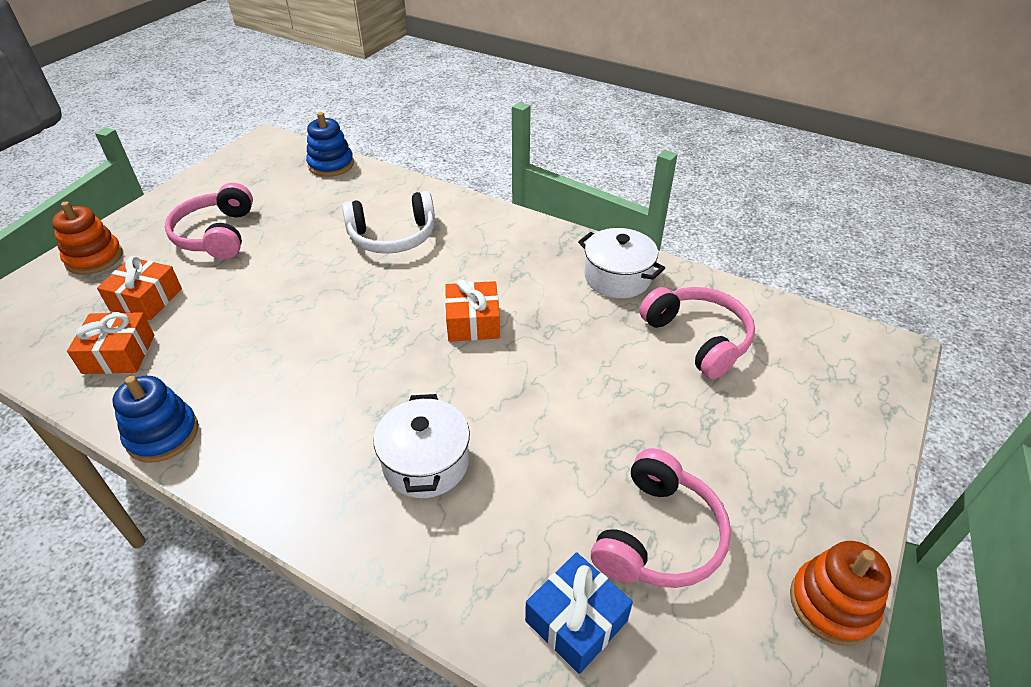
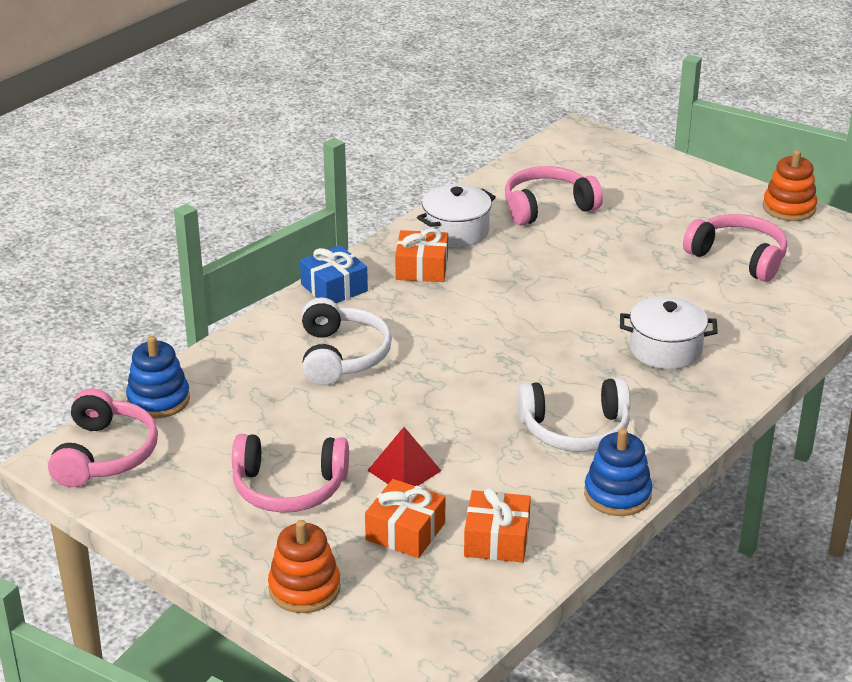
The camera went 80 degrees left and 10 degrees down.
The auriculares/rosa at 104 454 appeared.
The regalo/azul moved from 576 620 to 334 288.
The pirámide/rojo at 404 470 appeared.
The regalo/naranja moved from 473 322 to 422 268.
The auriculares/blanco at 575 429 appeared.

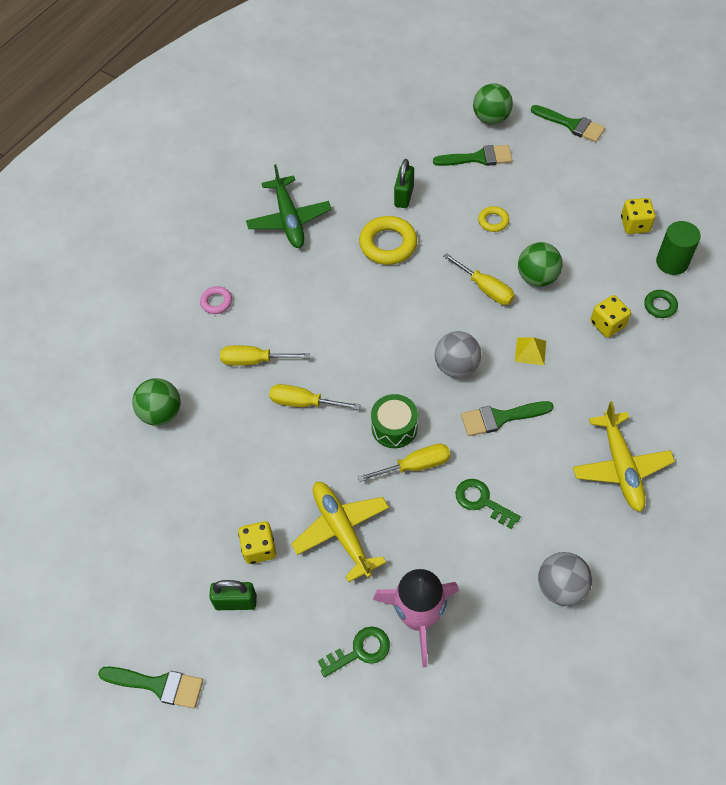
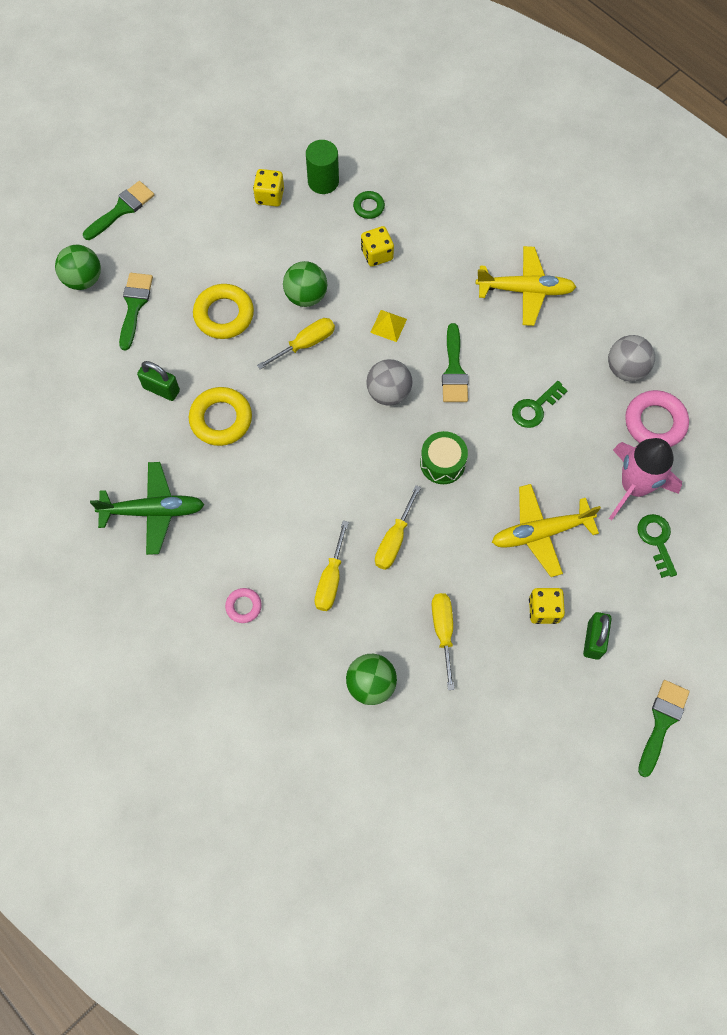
The camera went 80 degrees left and 10 degrees up.
The anillo/amarillo at 493 221 changed to 1.85 times the size.
The destornillador/amarillo moved from 415 466 to 443 631.
The anillo/rosa at 655 422 appeared.

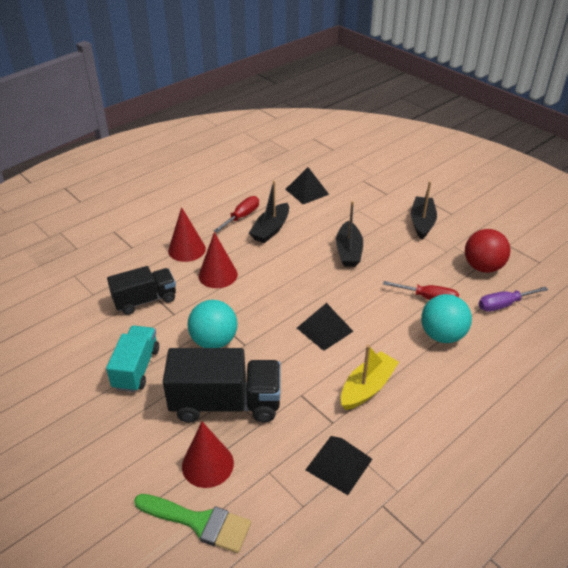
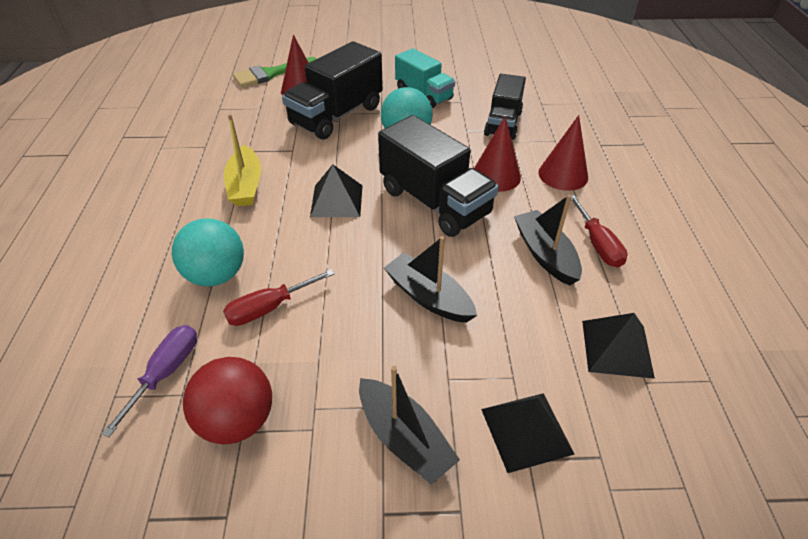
The camera went 130 degrees right and 5 degrees up.
The camión/negro at 434 202 appeared.
The pirámide/negro moved from 339 464 to 526 431.

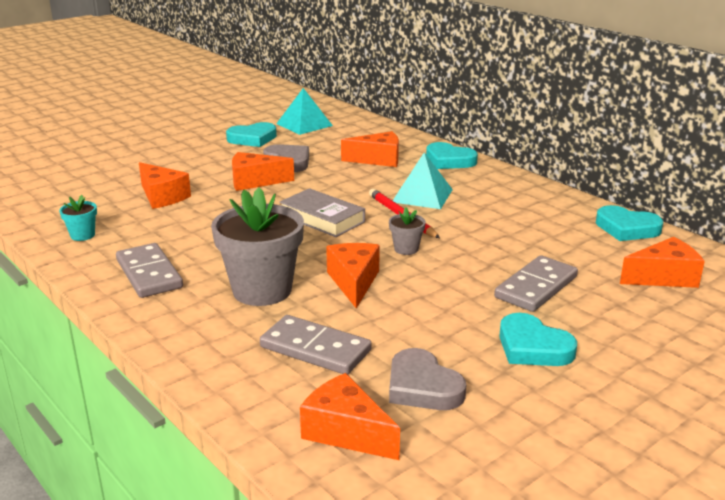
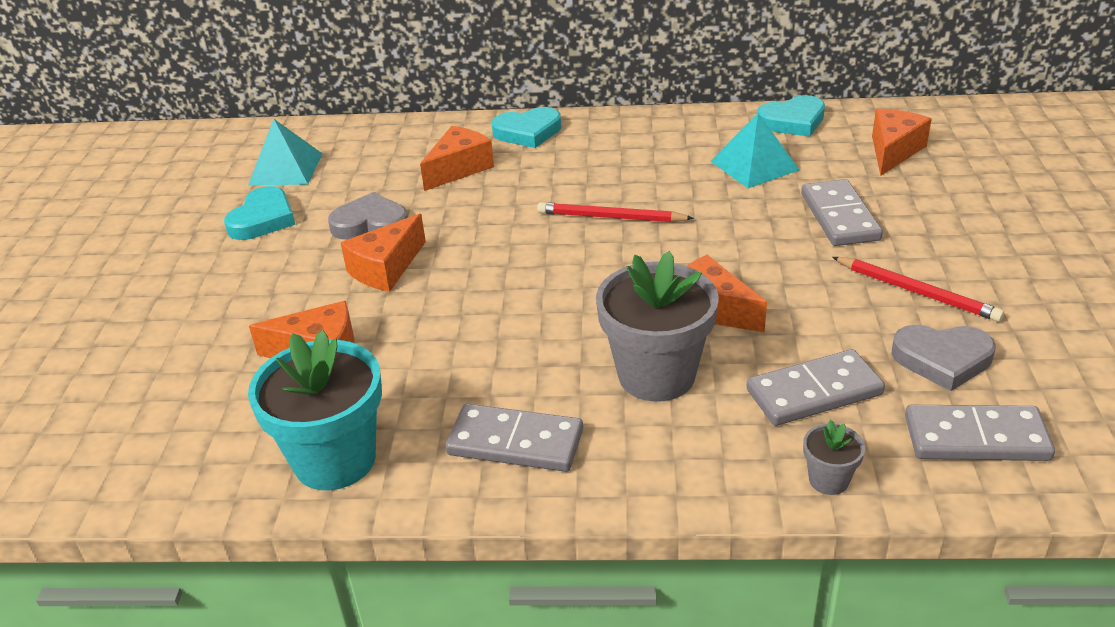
The camera went 45 degrees left and 10 degrees up.
The maceta/turquesa at 82 235 changed to 2.22 times the size.
The pirámide/turquesa moved from 422 195 to 754 165.
The maceta/gris moved from 406 249 to 828 480.
The lápiz/rojo at 916 292 appeared.
The queso/naranja at 346 432 was replaced by the ficha de dominó/gris at 976 438.
The libro/gris at 322 218 disappeared.
The corazón/turquesa at 533 347 disappeared.

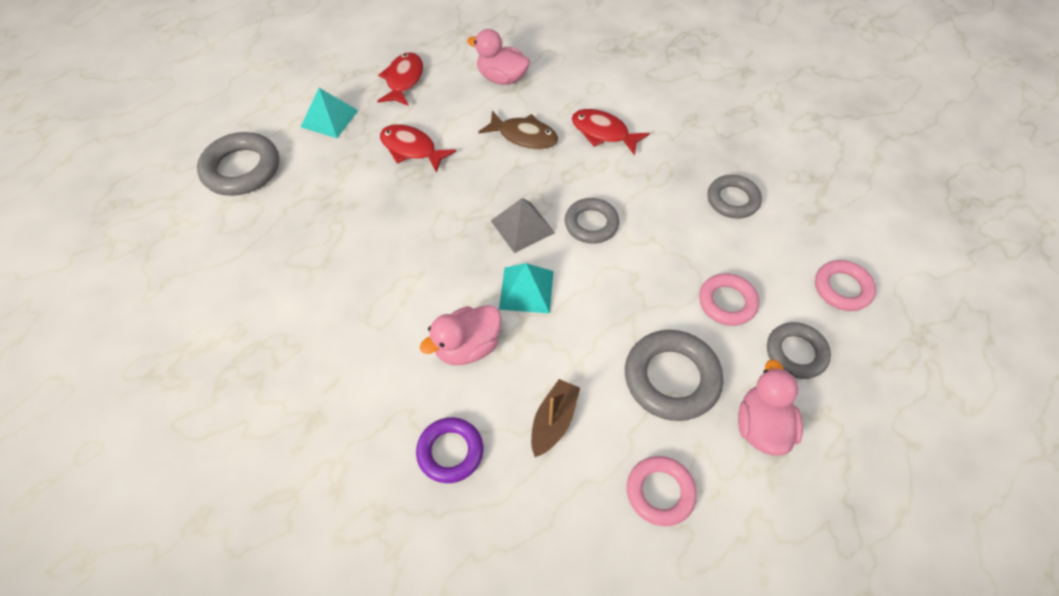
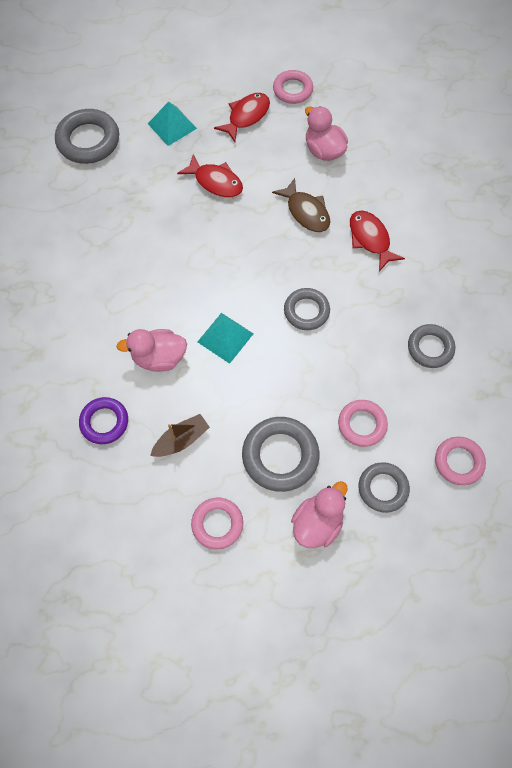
The camera went 30 degrees right and 10 degrees up.
The pez/rojo at 411 149 turned 150 degrees clockwise.
The anillo/rosa at 292 90 appeared.
The pirámide/gris at 522 226 disappeared.

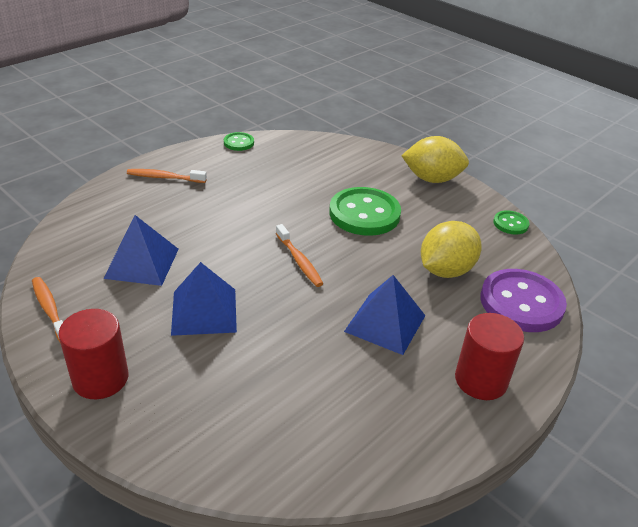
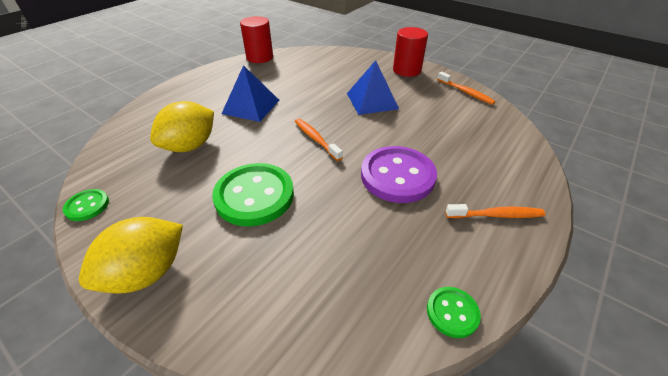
The camera went 175 degrees right and 5 degrees up.
The limón/amarillo at 432 179 turned 45 degrees counterclockwise.
The cilindro/rojo moved from 481 380 to 259 57.
The botón/morado moved from 521 303 to 397 176.
The pirámide/azul at 142 263 disappeared.

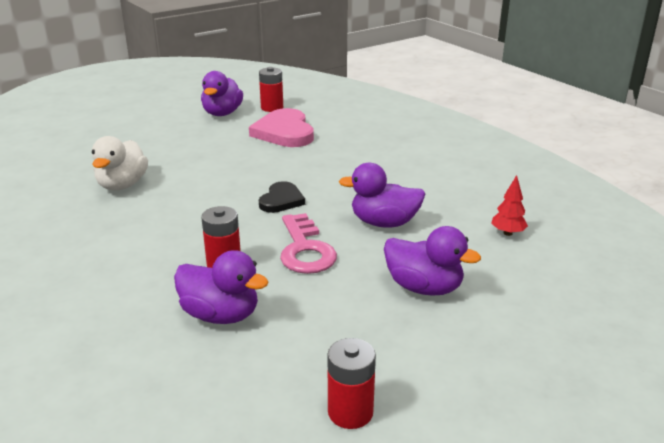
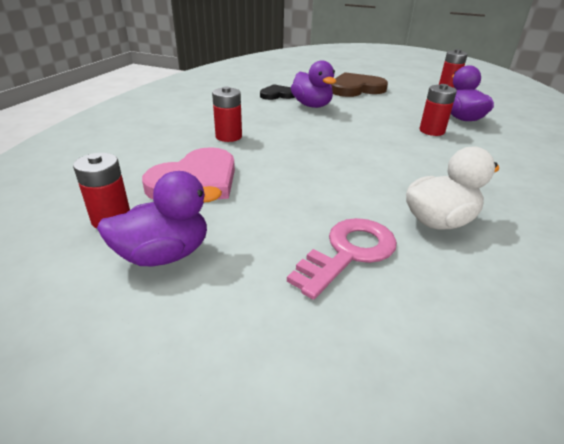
The camera went 125 degrees left and 5 degrees up.
The pila/rojo at 228 136 appeared.
The corazón/negro moved from 281 200 to 277 95.
The llave/rosa moved from 305 250 to 349 252.
The pato/morado at 424 287 was replaced by the corazón/marrón at 356 89.
The árbol/rojo at 507 233 disappeared.

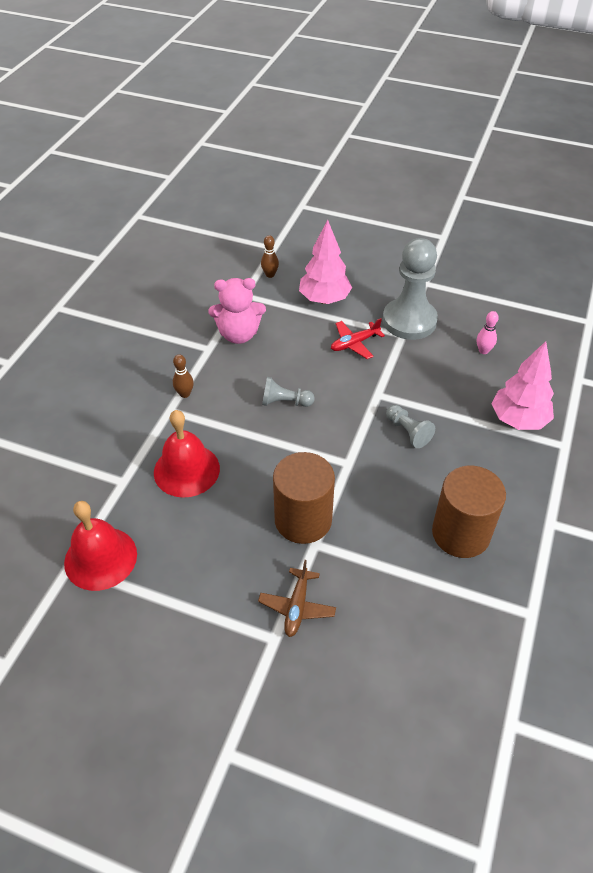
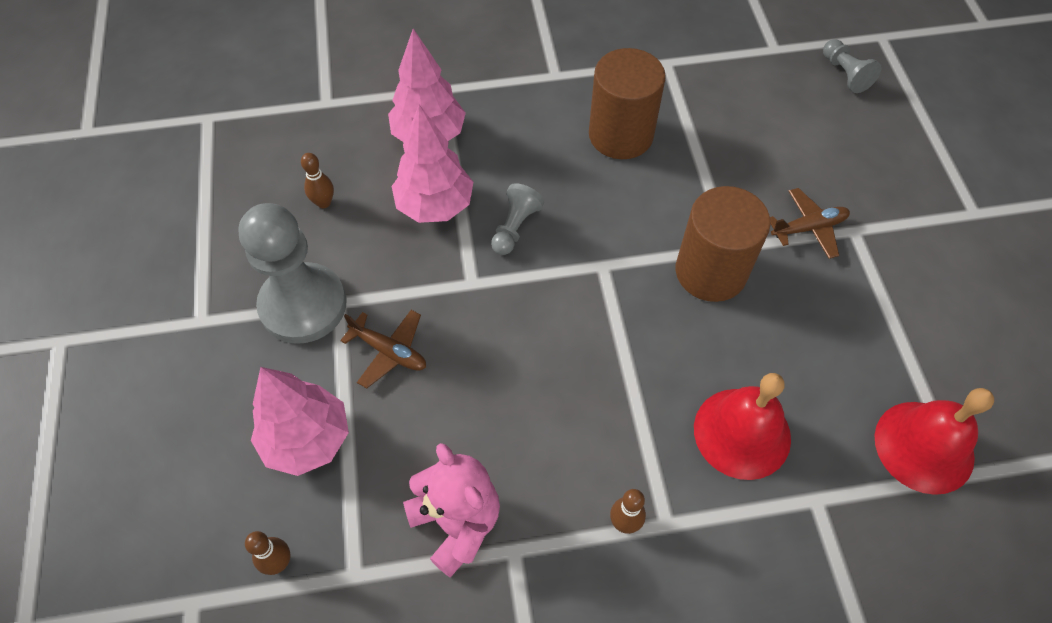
The camera went 120 degrees left and 10 degrees up.
The bolo/rosa at 483 351 became the bolo/marrón at 324 203.
The avión/rojo at 354 343 became the avión/marrón at 389 351.
The árbol/rosa at 435 206 appeared.
The peón/gris moved from 285 402 to 845 74.

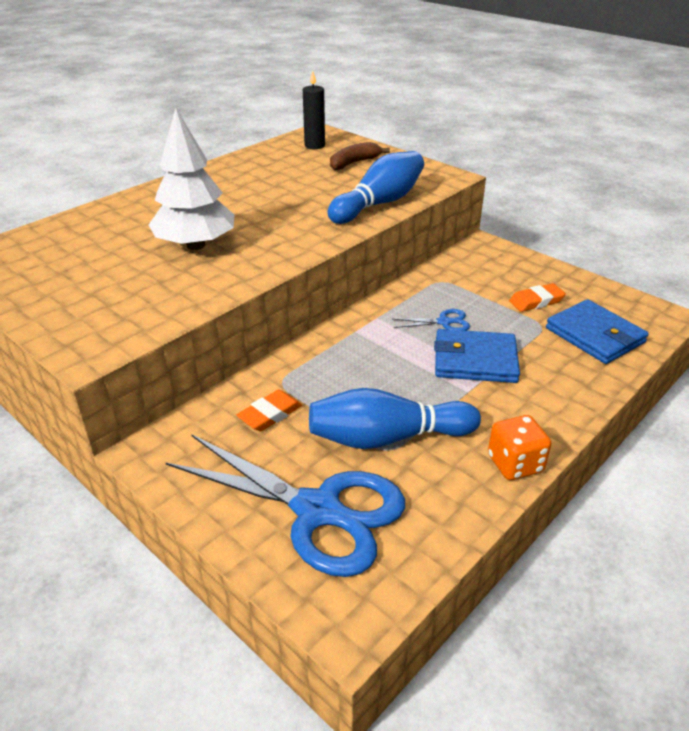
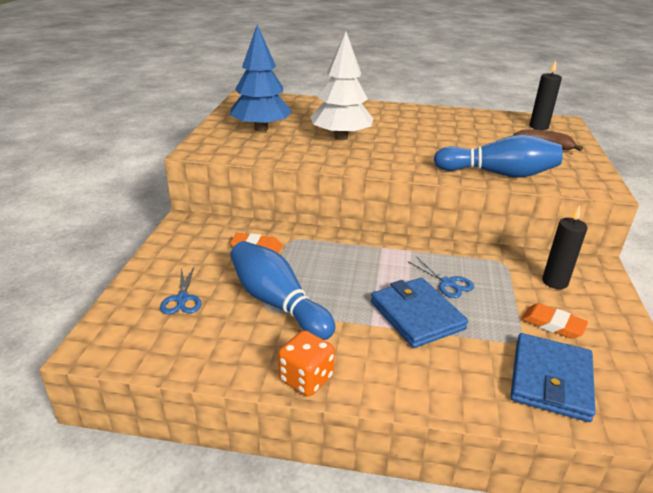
The camera went 55 degrees right and 5 degrees down.
The tijeras/azul at 317 510 changed to 0.41 times the size.
The árbol/azul at 261 129 appeared.
The vela/negro at 554 282 appeared.

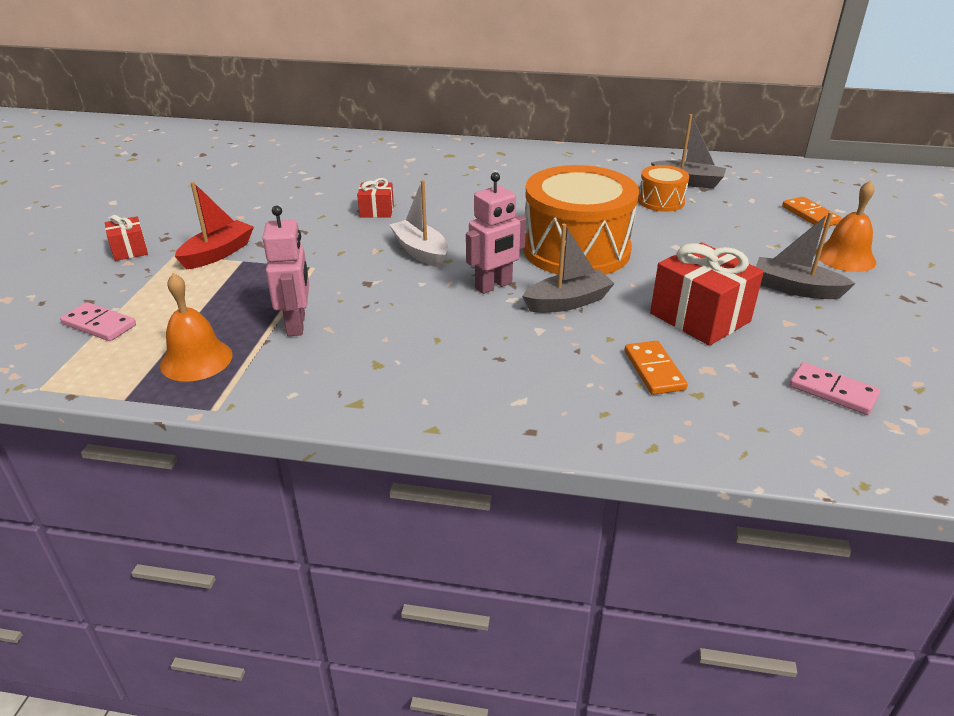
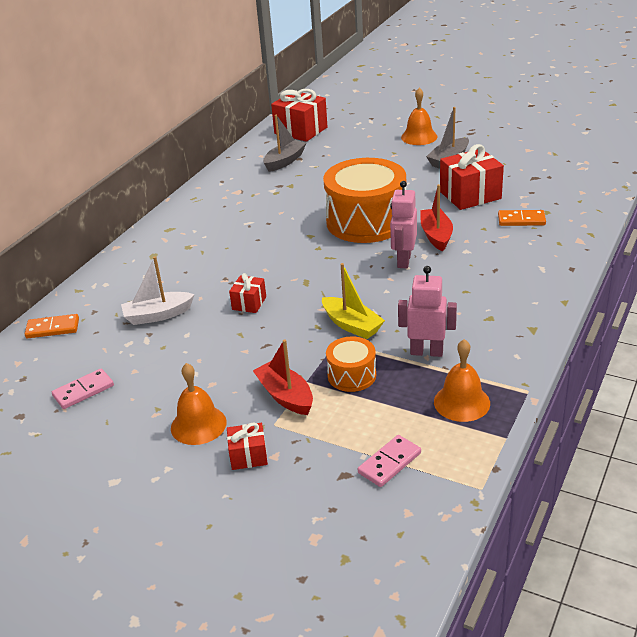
The camera went 70 degrees left and 0 degrees up.
The ficha de dominó/naranja moved from 810 215 to 52 328.
The ficha de dominó/rosa moved from 832 391 to 83 391.
The barco/blanco moved from 420 252 to 158 315.
The campana/naranja at 198 425 appeared.
The regalo/rojo at 300 130 appeared.
The barco/amarillo at 352 325 appeared.
The tambor/naranja moved from 661 201 to 352 375.
The robot/rosa at 494 286 turned 150 degrees counterclockwise.
The barco/gris at 568 302 became the barco/rojo at 436 235.

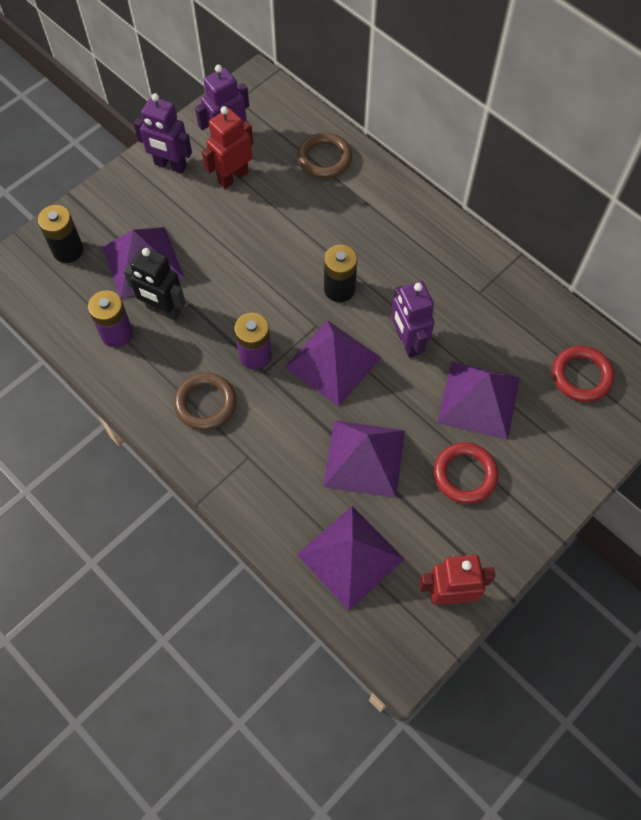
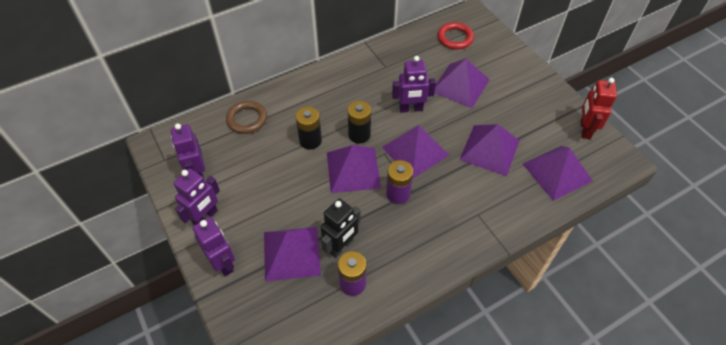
The camera went 75 degrees left and 10 degrees down.
The robot/morado at 223 263 appeared.
The pila/negro moved from 68 250 to 310 140.
The pirámide/morado at 353 170 appeared.
The anillo/marrón at 205 403 disappeared.
The robot/rojo at 233 177 disappeared.
The anillo/rojo at 465 474 disappeared.

